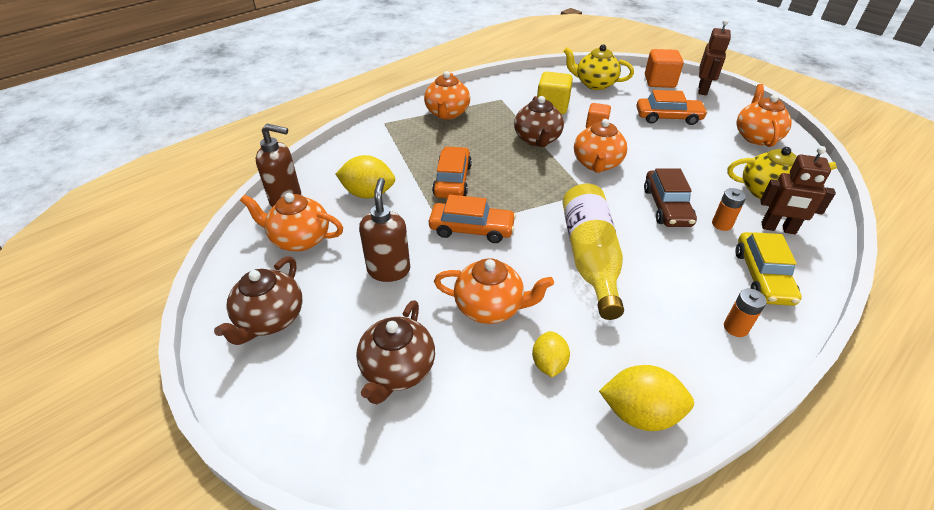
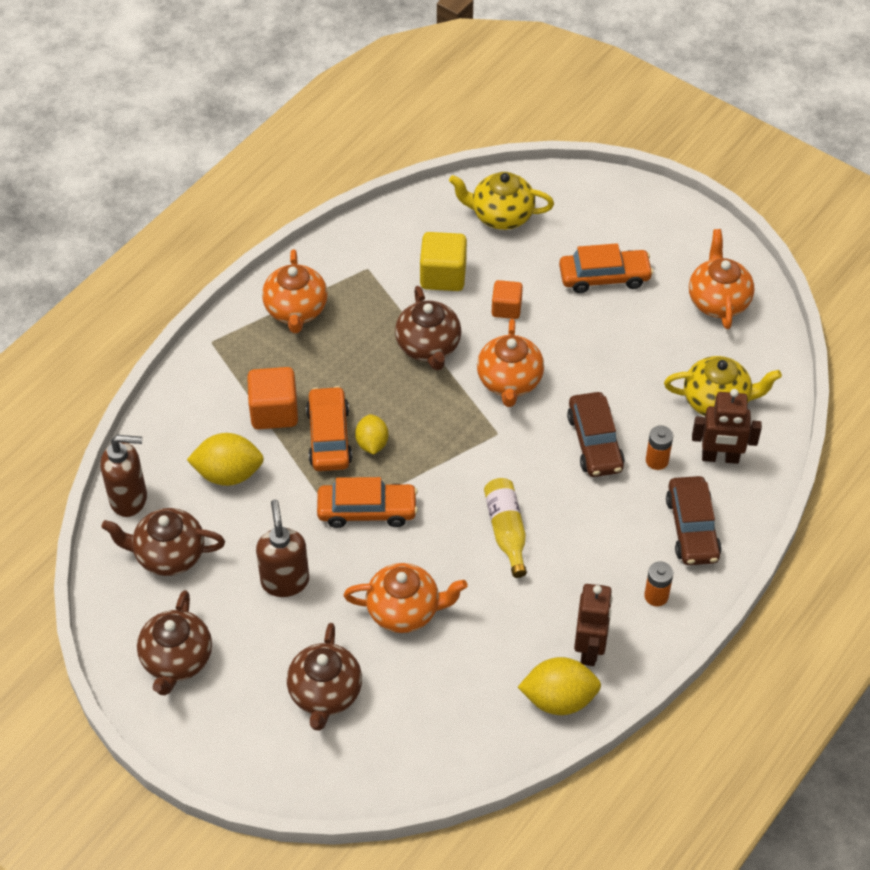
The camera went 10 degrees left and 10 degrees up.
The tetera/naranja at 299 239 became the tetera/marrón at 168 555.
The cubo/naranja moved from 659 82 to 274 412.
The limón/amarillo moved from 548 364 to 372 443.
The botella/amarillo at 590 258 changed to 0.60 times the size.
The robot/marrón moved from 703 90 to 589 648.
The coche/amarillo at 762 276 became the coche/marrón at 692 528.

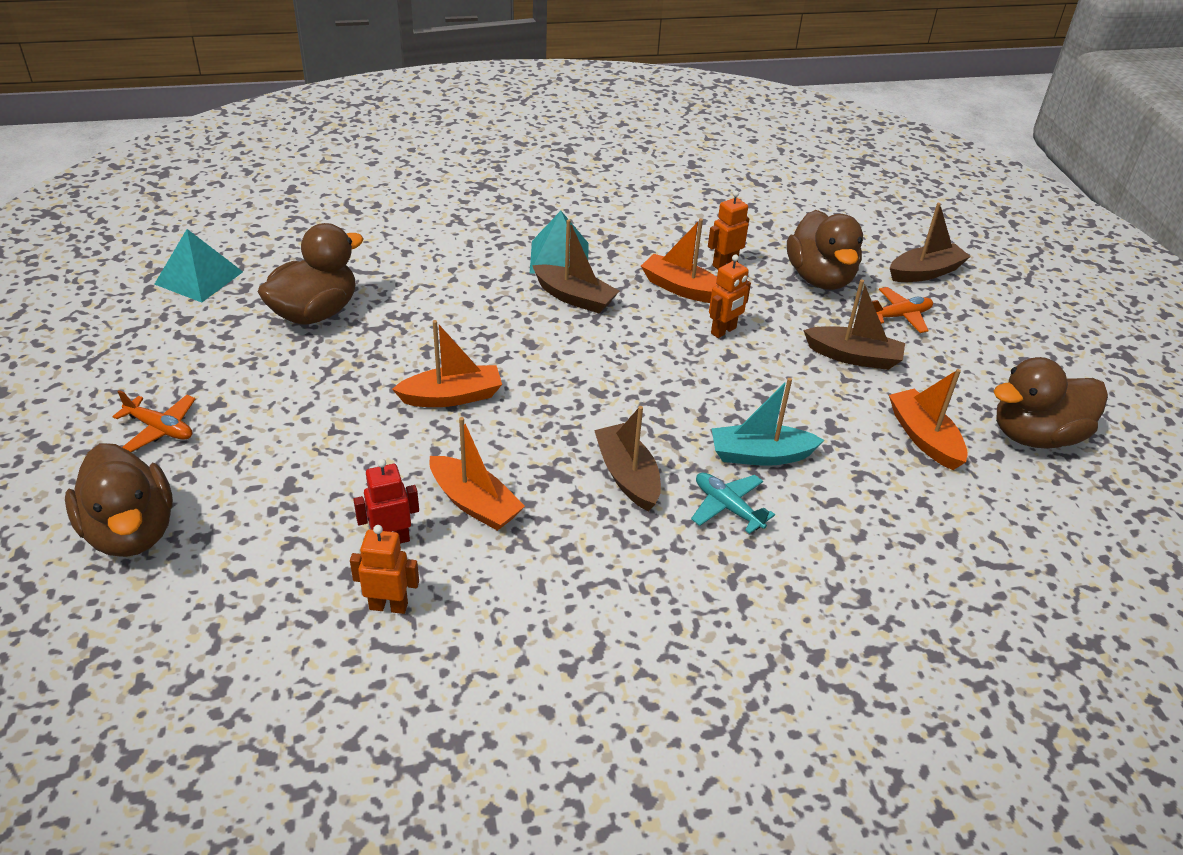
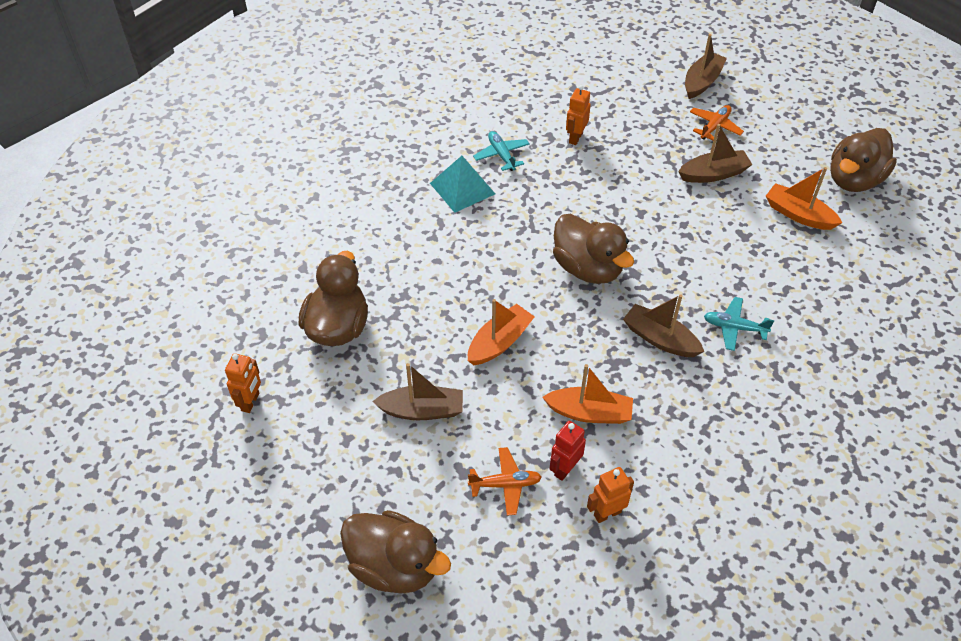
The camera went 30 degrees left and 10 degrees up.
The robot/naranja moved from 723 331 to 250 402.
The barco/marrón moved from 574 297 to 422 410.
The avión/naranja moved from 160 429 to 505 484.
The avión/turquesa at 501 155 appeared.
The pato/marrón moved from 820 278 to 588 268.
The pirámide/turquesa at 199 278 disappeared.
The barco/naranja at 682 288 disappeared.
The barco/turquesa at 760 455 disappeared.

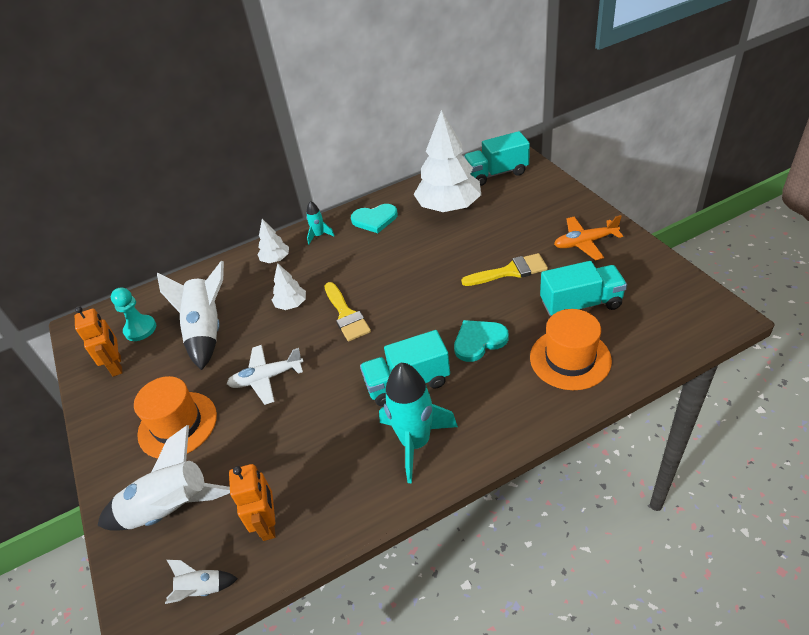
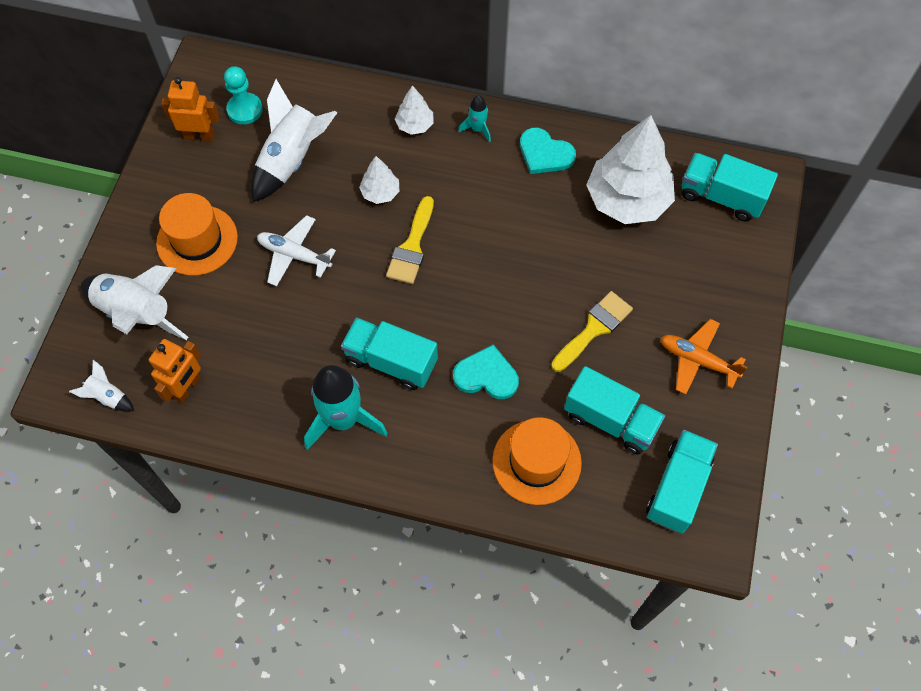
The camera went 35 degrees right and 20 degrees up.
The robot/naranja at 117 365 turned 105 degrees counterclockwise.
The pincel/amarillo at 510 271 turned 75 degrees counterclockwise.
The camión/turquesa at 678 488 appeared.

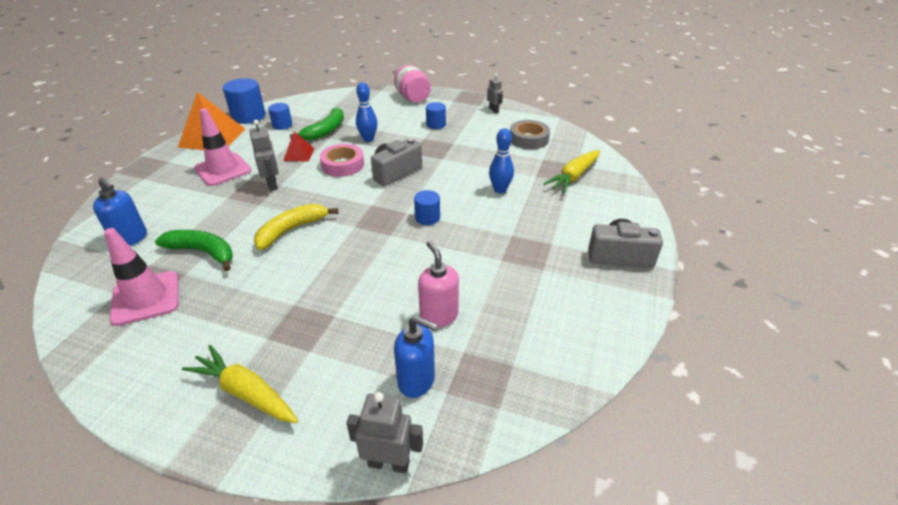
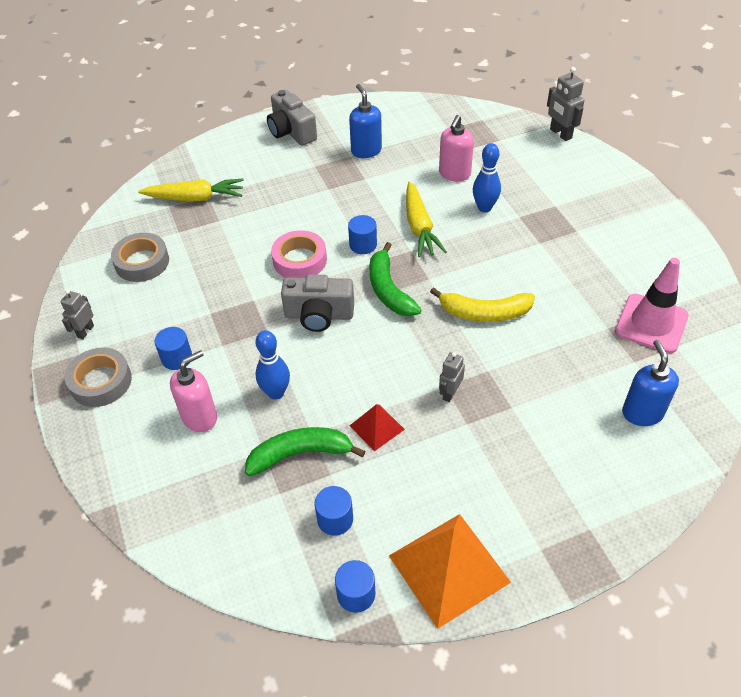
The camera went 130 degrees left and 10 degrees up.
The cinta adhesiva/gris at 101 382 appeared.
The dispensador de jabón/rosa at 200 417 appeared.
The cinta adhesiva/rosa moved from 343 165 to 300 260.
The cilindro/azul at 248 116 changed to 0.58 times the size.
The dispensador de jabón/azul moved from 417 381 to 366 151.
The plátano/verde moved from 203 252 to 389 290.
The zanahoria/amarillo moved from 246 393 to 419 226.
The robot/gris at 272 184 changed to 0.66 times the size.
The bolo/azul moved from 500 190 to 484 207.
The cono de tráfico/rosa at 223 169 disappeared.
The tarro/rosa at 413 98 disappeared.

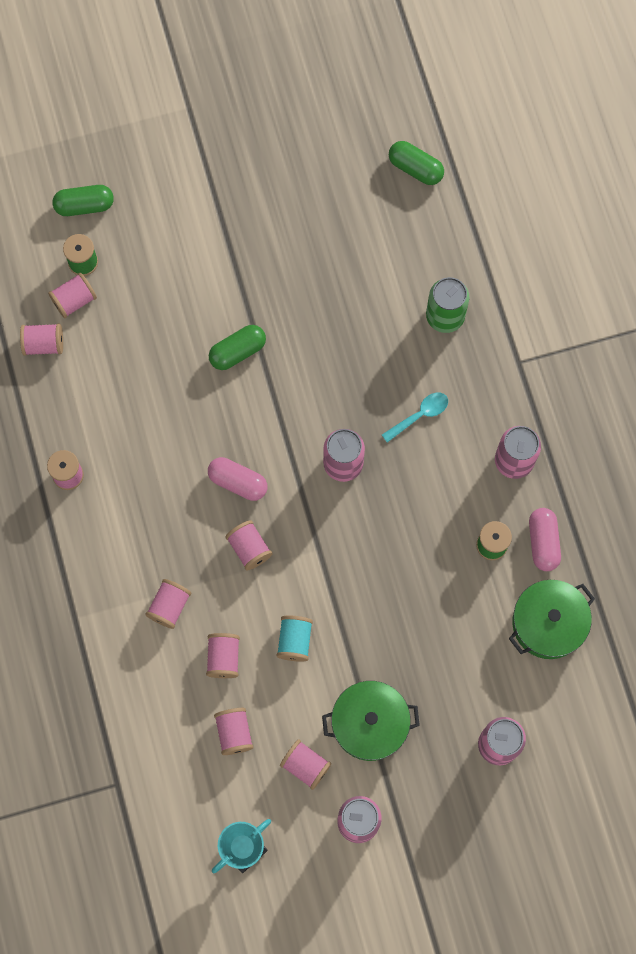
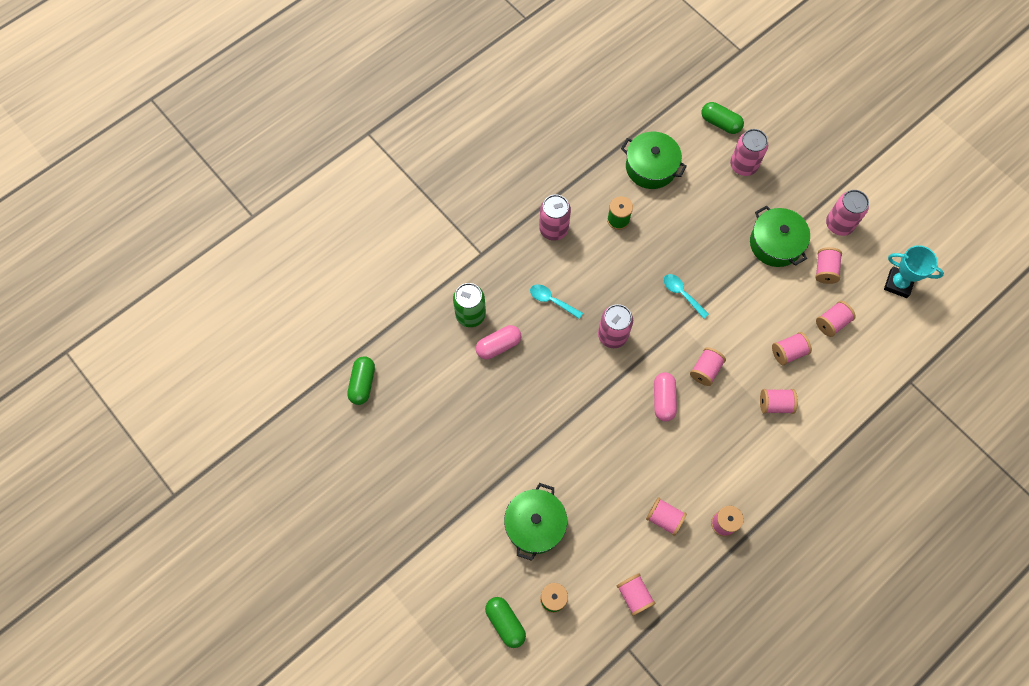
The camera went 115 degrees left and 5 degrees down.
The cápsula/rosa moved from 543 542 to 498 346.
The olla/verde at 535 524 appeared.
The carrete/rosa moved from 74 300 to 664 518.
The cuchara/turquesa at 682 294 appeared.
The cápsula/verde moved from 237 351 to 720 123.
The carrete/turquesa at 294 641 disappeared.

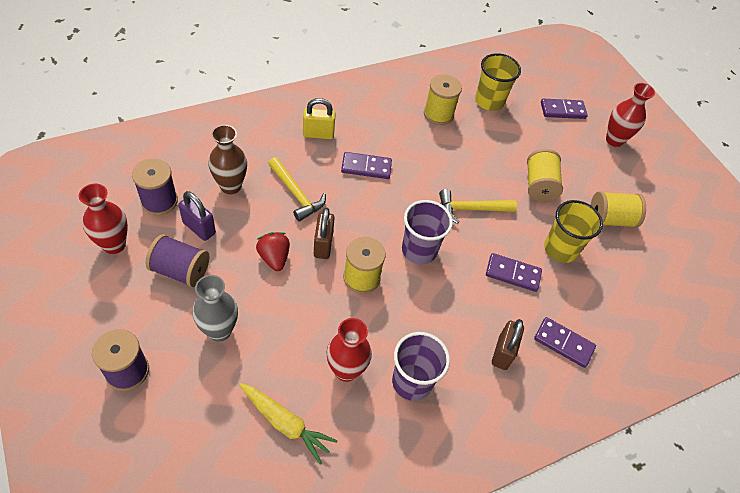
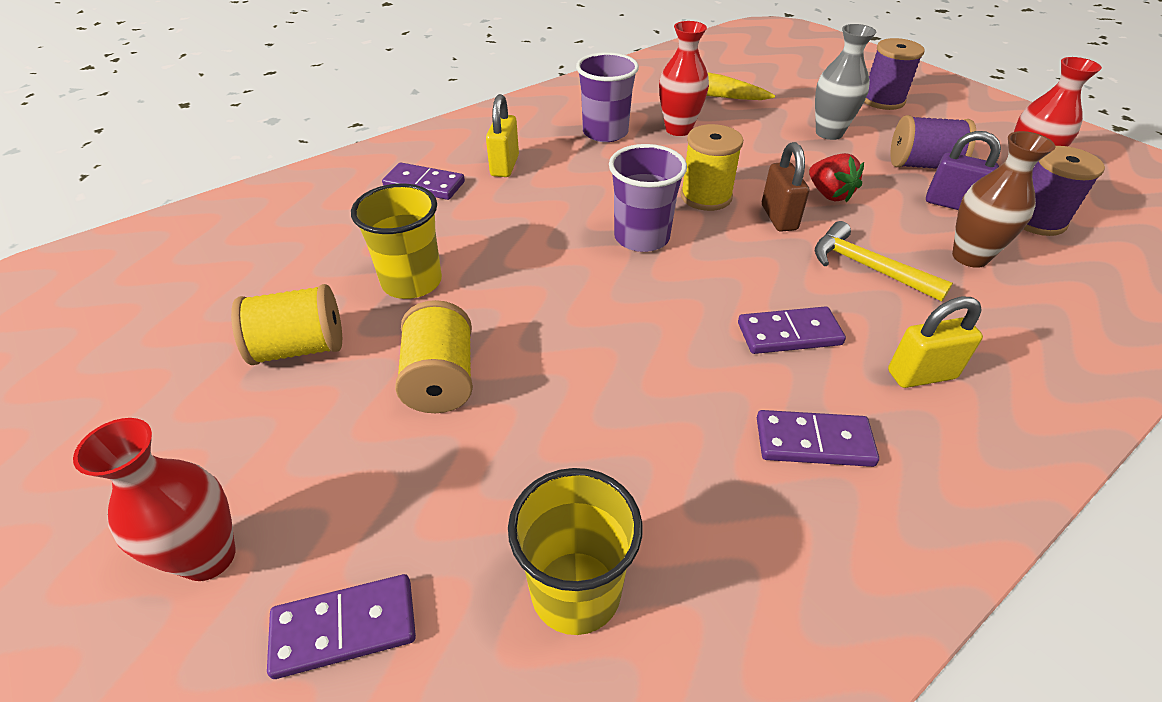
The camera went 175 degrees right and 10 degrees down.
The candado/marrón at 502 353 became the candado/amarillo at 504 166.
The ficha de dominó/morado moved from 512 274 to 814 441.
The carrete/amarillo at 438 114 disappeared.
The martillo/amarillo at 471 209 disappeared.

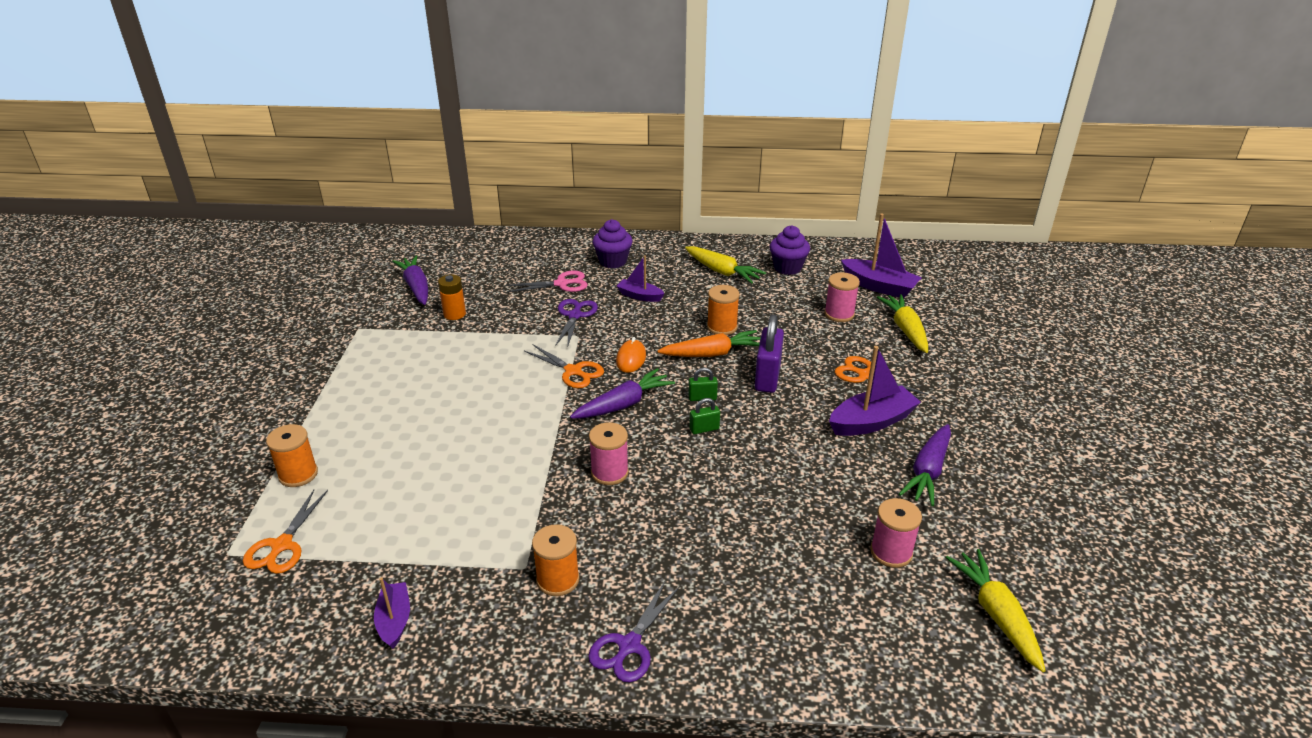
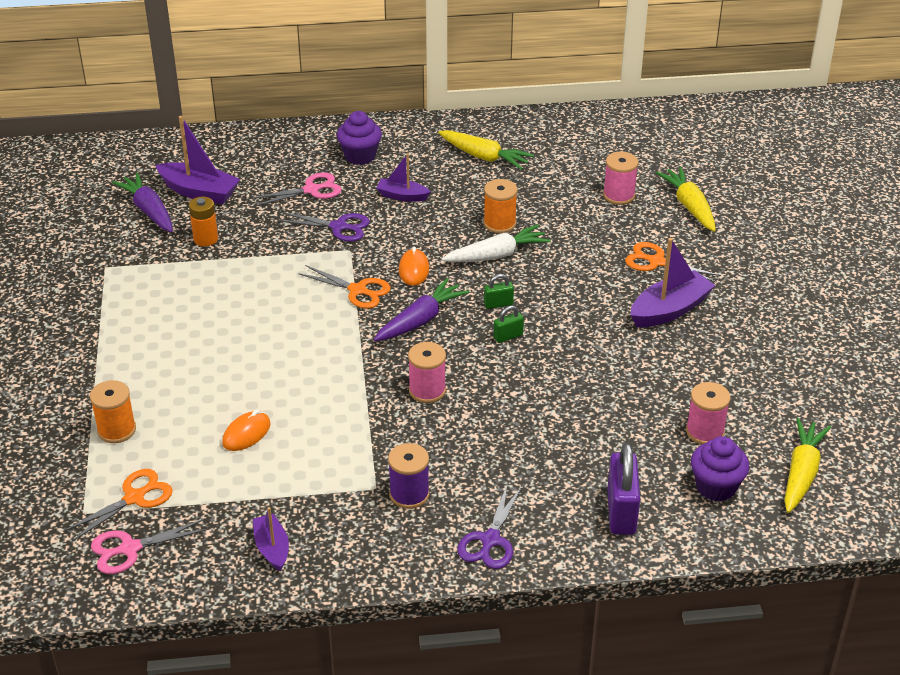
The camera went 10 degrees left and 5 degrees up.
The tijeras/naranja at 282 545 turned 135 degrees counterclockwise.
The tijeras/rosa at 130 549 appeared.
The barco/morado moved from 879 286 to 199 192.
The ratón/naranja at 246 434 appeared.
The tijeras/morado at 575 316 turned 105 degrees clockwise.
The carrete/naranja at 558 580 became the carrete/morado at 409 494.
The zanahoria/naranja at 712 354 became the zanahoria/blanco at 496 255.
The candado/morado moved from 767 377 to 621 512.
The magdalena/morado moved from 787 268 to 716 487.
The zanahoria/amarillo at 996 614 turned 45 degrees clockwise.
The zanahoria/morado at 928 471 disappeared.

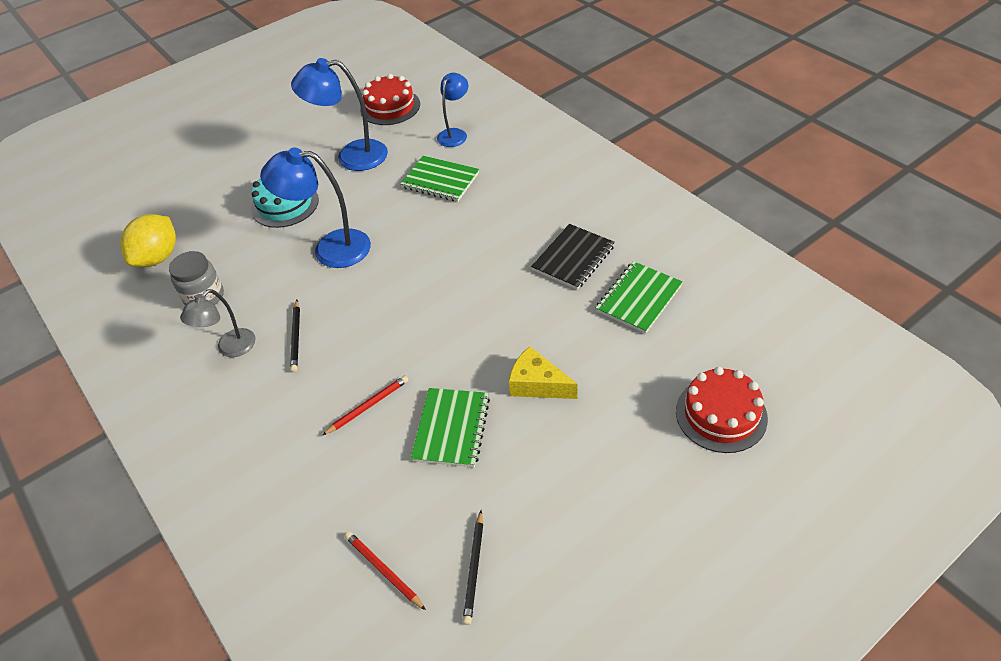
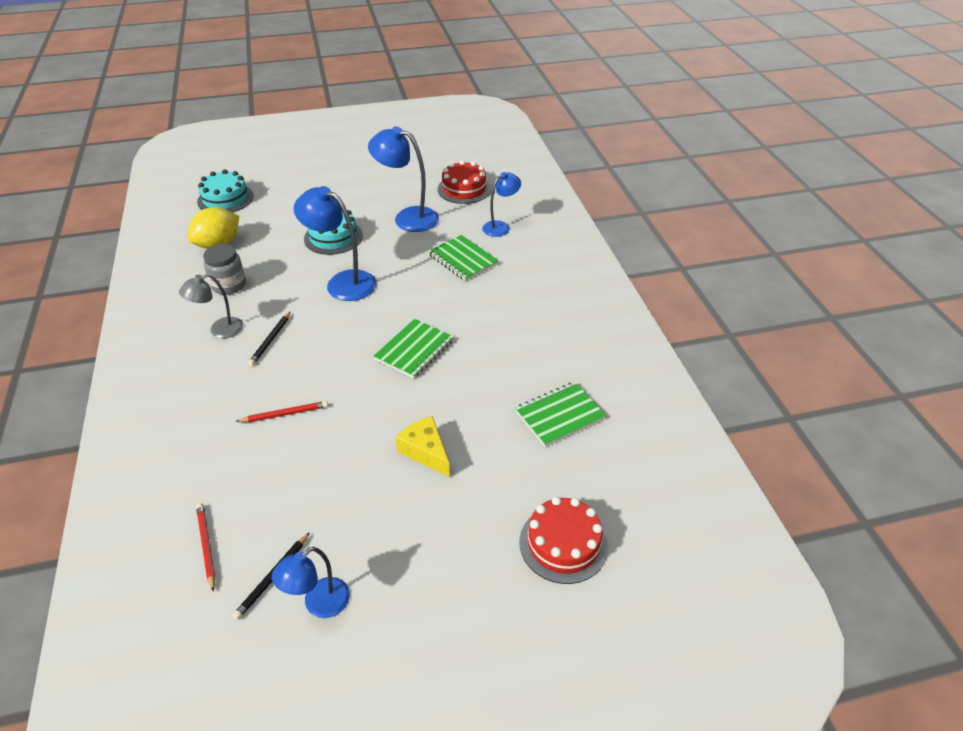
The camera went 20 degrees right and 5 degrees down.
The tarta/turquesa at 225 199 appeared.
The lámpara/azul at 319 604 appeared.
The cuaderno/verde moved from 452 428 to 414 350.
The cuaderno/negro at 573 258 disappeared.

